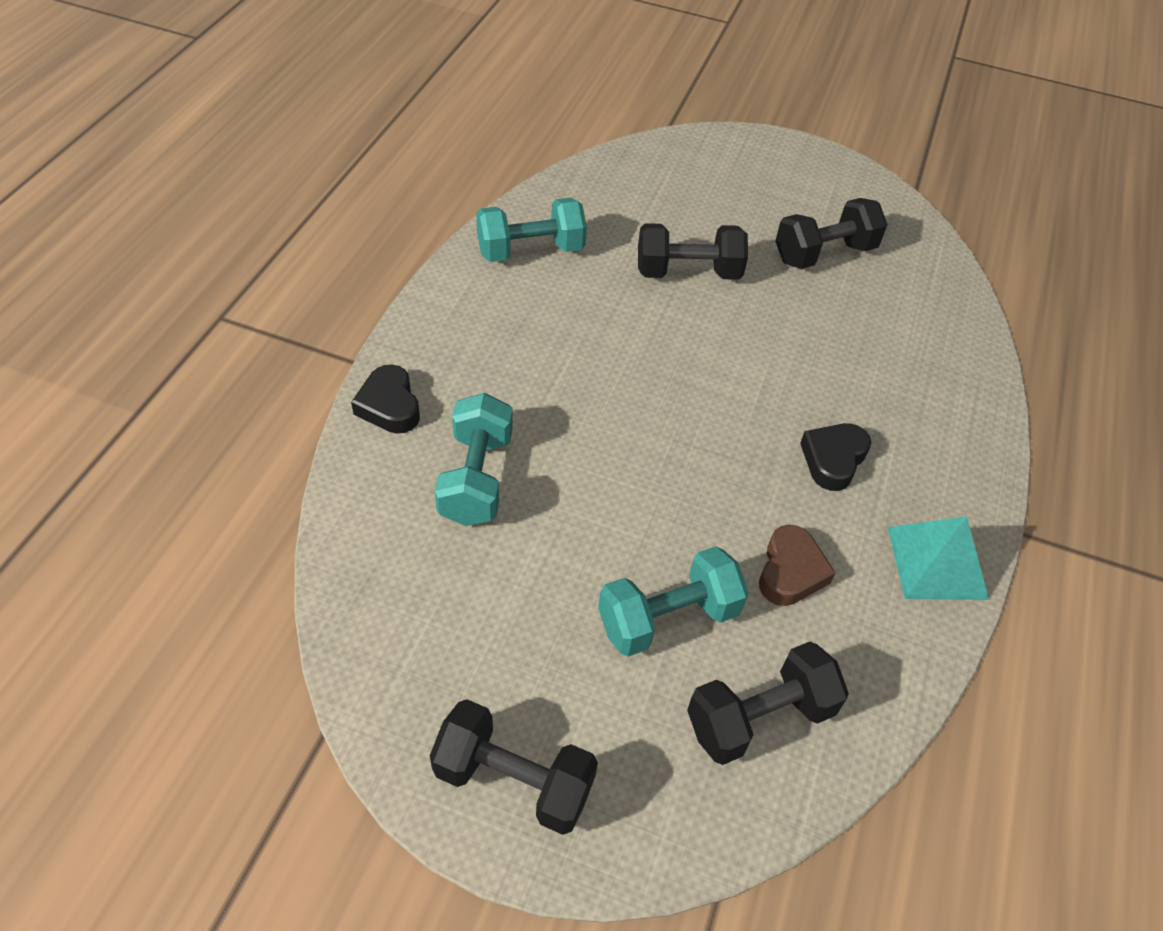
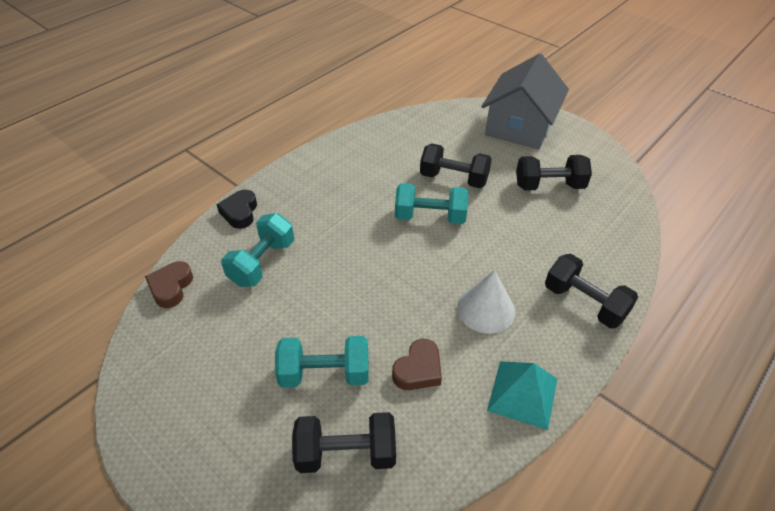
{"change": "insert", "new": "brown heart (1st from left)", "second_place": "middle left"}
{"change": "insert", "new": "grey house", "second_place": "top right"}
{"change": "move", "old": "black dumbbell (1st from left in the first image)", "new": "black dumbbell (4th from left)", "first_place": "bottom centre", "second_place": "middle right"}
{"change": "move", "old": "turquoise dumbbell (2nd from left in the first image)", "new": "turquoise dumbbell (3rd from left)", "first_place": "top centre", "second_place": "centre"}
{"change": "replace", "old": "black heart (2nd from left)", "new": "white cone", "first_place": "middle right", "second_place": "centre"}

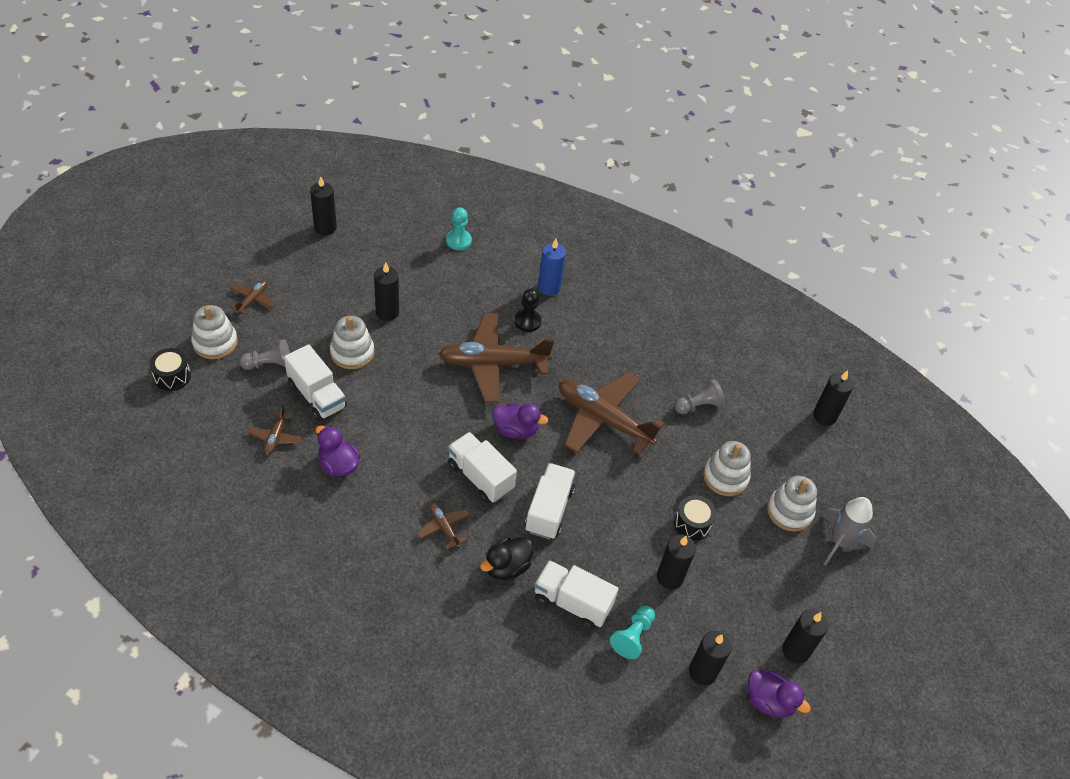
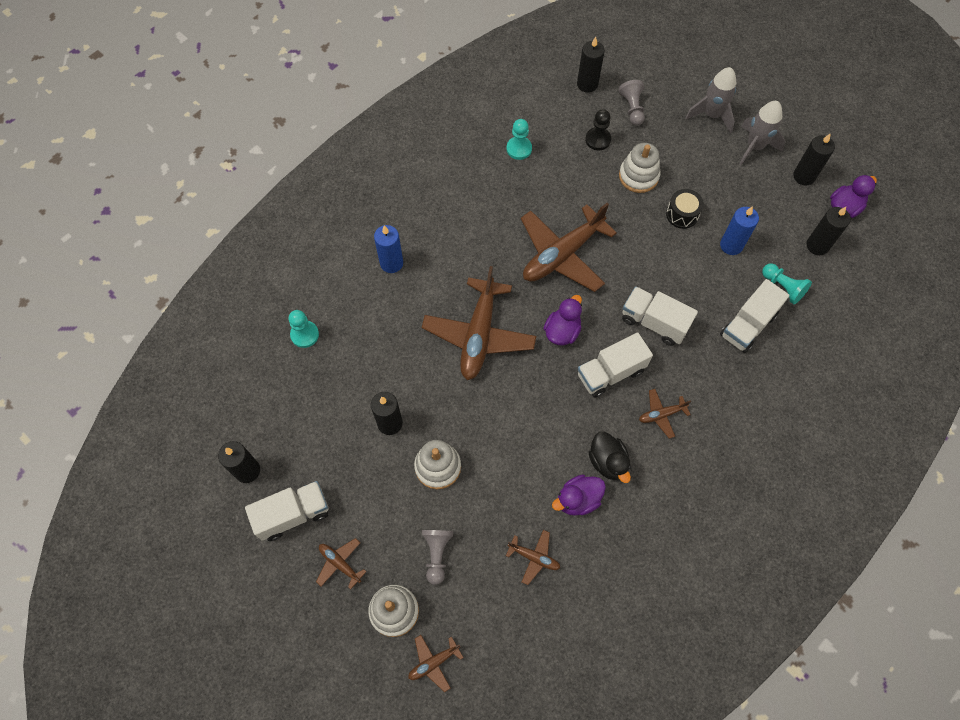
{"change": "delete", "old": "white stacking toy (4th from left)", "first_place": "middle right"}
{"change": "insert", "new": "turquoise pawn (2nd from left)", "second_place": "top centre"}
{"change": "insert", "new": "grey rocket (2nd from left)", "second_place": "top right"}
{"change": "move", "old": "white truck (1st from left)", "first_place": "middle left", "second_place": "bottom left"}
{"change": "move", "old": "black duck", "first_place": "bottom centre", "second_place": "centre"}
{"change": "move", "old": "black pawn", "first_place": "centre", "second_place": "top centre"}
{"change": "move", "old": "grey pawn (2nd from left)", "first_place": "centre", "second_place": "top centre"}
{"change": "replace", "old": "black drum (1st from left)", "new": "brown plane (2nd from left)", "first_place": "middle left", "second_place": "bottom centre"}
{"change": "recolor", "old": "black candle (3rd from left)", "new": "blue candle (2nd from left)", "first_place": "bottom centre", "second_place": "top right"}

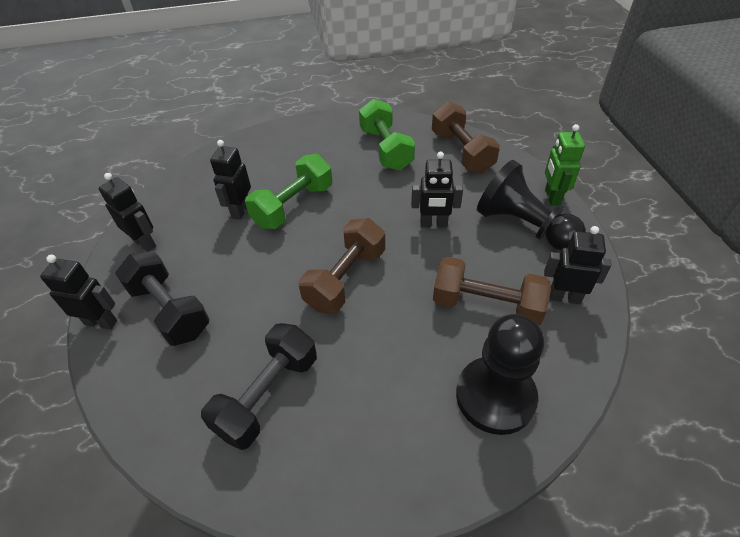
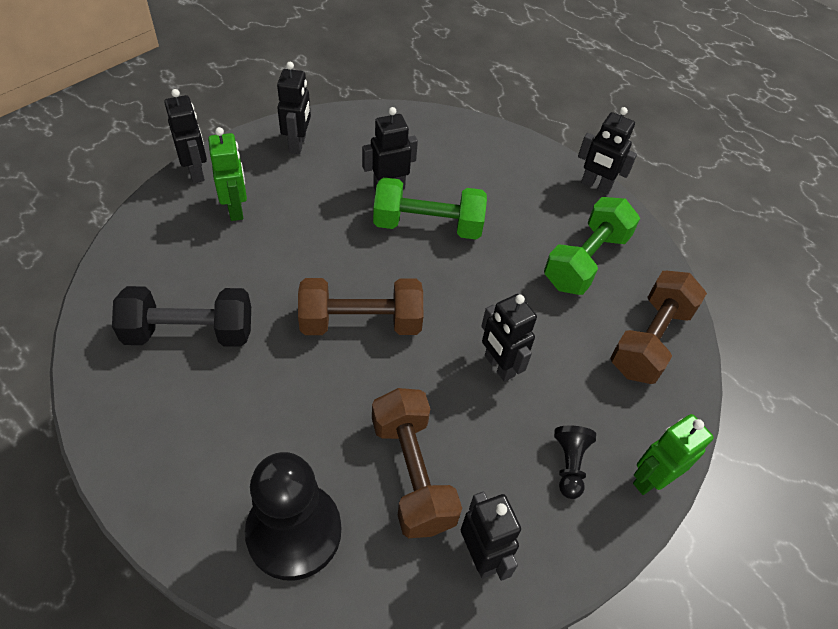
{"change": "insert", "new": "black robot (6th from left)", "second_place": "top right"}
{"change": "replace", "old": "black dumbbell (1st from left)", "new": "green robot (1st from left)", "first_place": "middle left", "second_place": "top left"}
{"change": "resize", "old": "black pawn (2nd from left)", "first_place": "middle right", "second_place": "bottom right", "factor": 0.47}

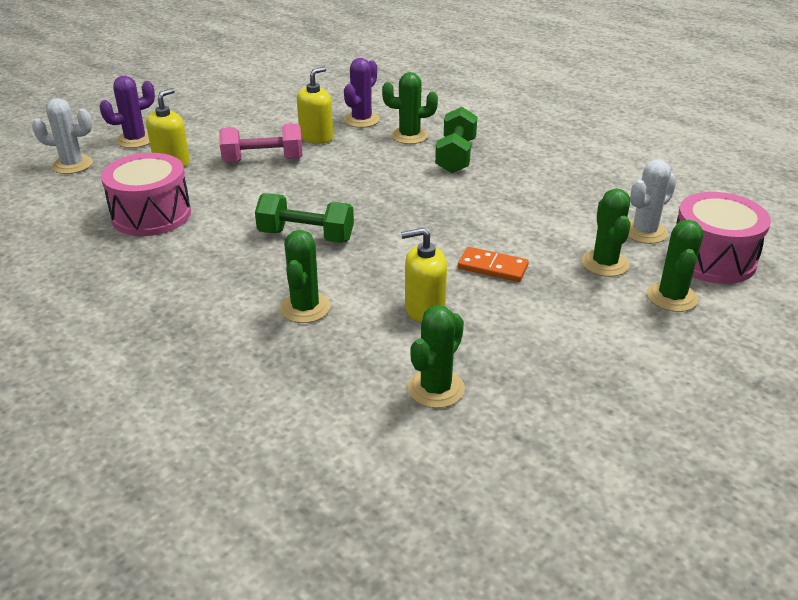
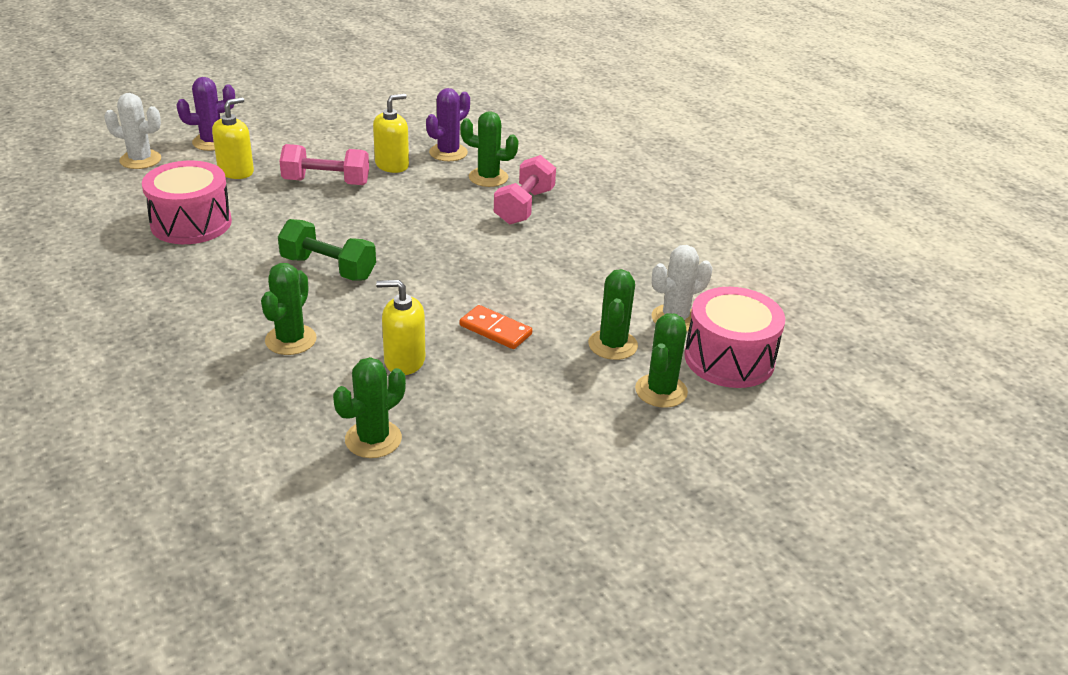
{"change": "recolor", "old": "green dumbbell (2nd from left)", "new": "pink dumbbell (2nd from left)", "first_place": "top centre", "second_place": "top centre"}

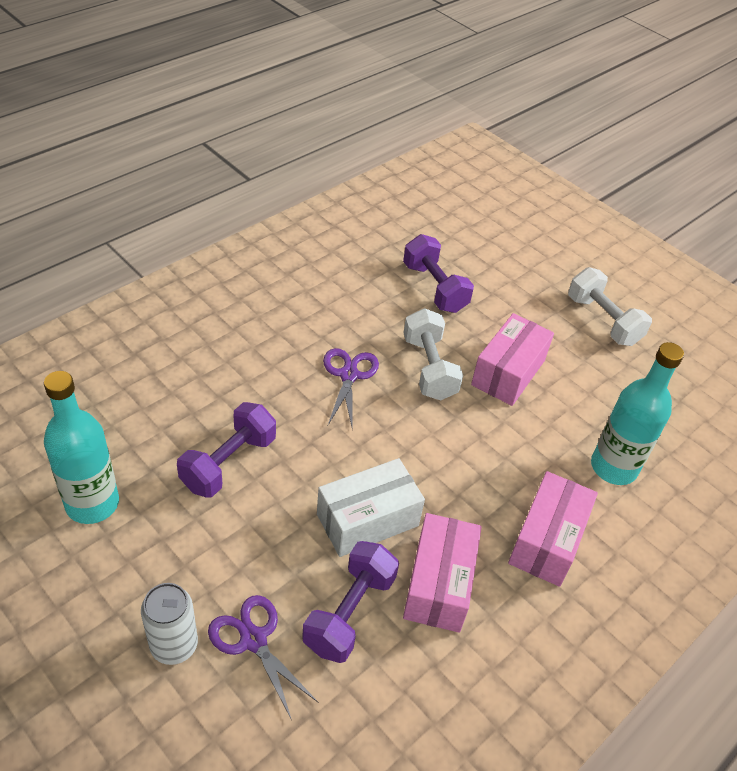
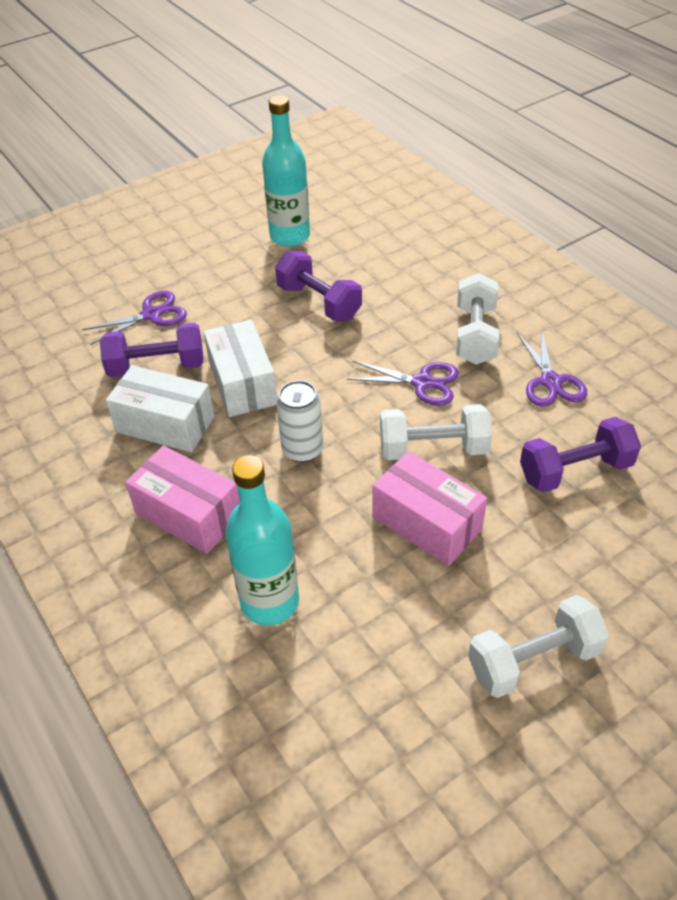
{"change": "insert", "new": "white dumbbell (2nd from left)", "second_place": "middle right"}
{"change": "insert", "new": "purple scissors (3rd from left)", "second_place": "middle right"}
{"change": "move", "old": "white can", "first_place": "bottom left", "second_place": "centre"}
{"change": "recolor", "old": "pink box (1st from left)", "new": "white box (1st from left)", "first_place": "bottom centre", "second_place": "middle left"}
{"change": "rotate", "old": "purple dumbbell (2nd from left in the first image)", "first_place": "bottom centre", "second_place": "middle left", "degrees": -45}

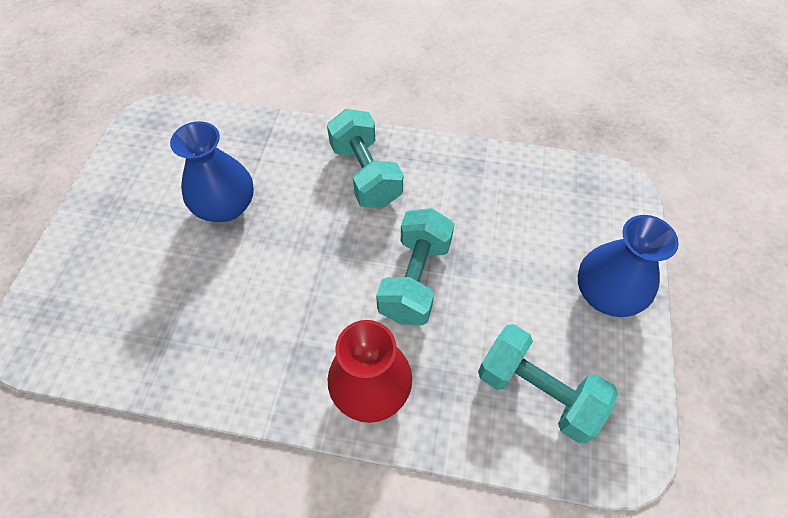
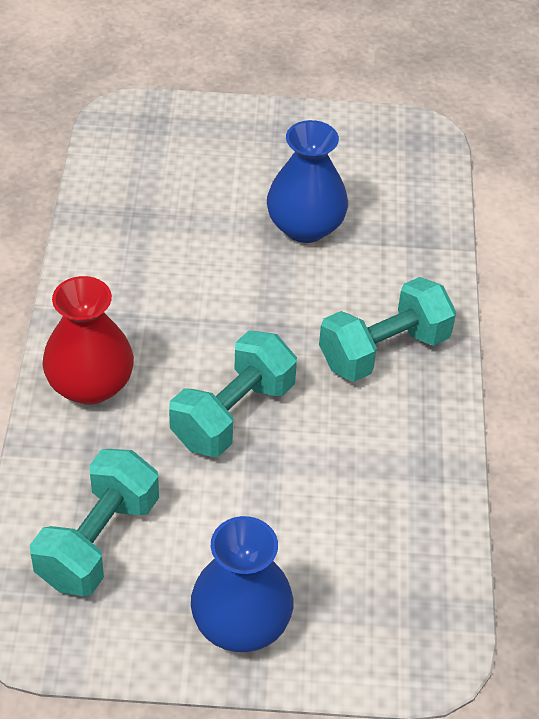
{"change": "rotate", "old": "turquoise dumbbell (2nd from left)", "first_place": "centre", "second_place": "centre", "degrees": -60}

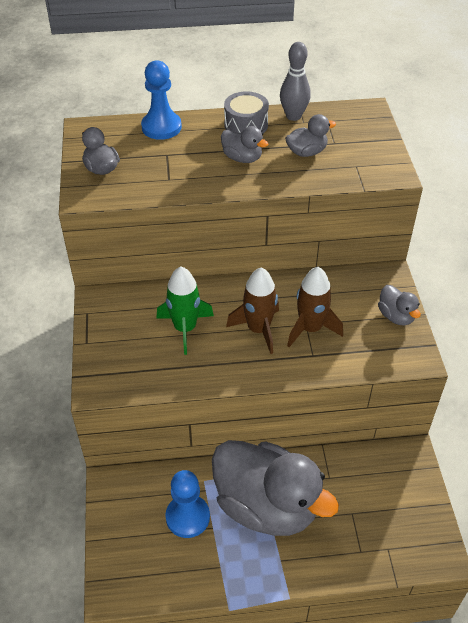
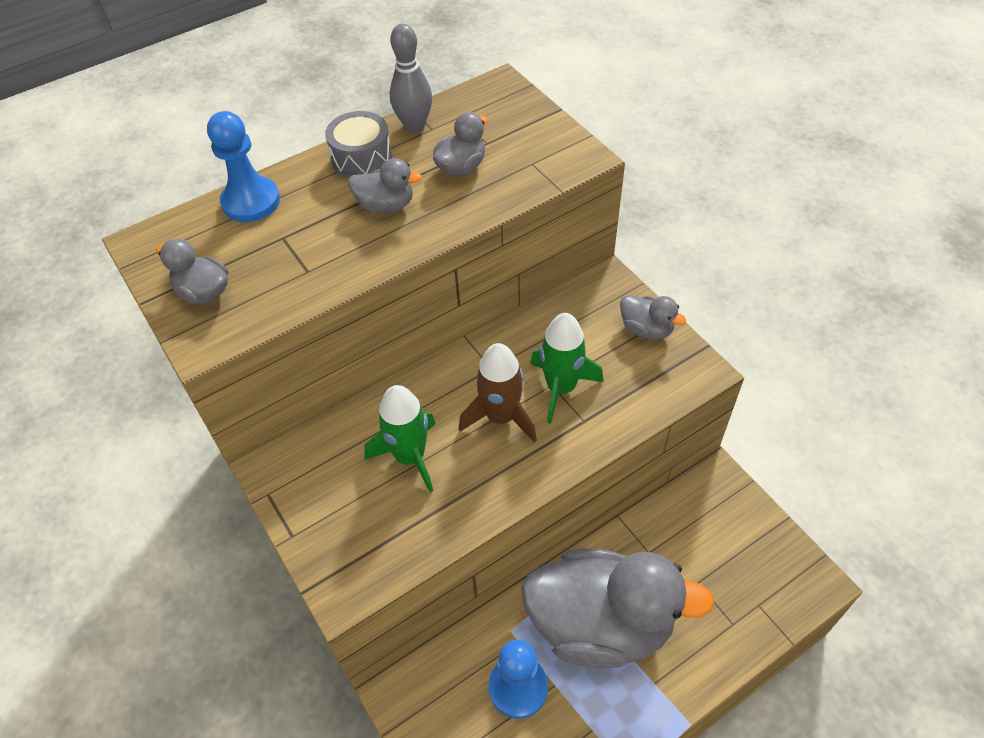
{"change": "recolor", "old": "brown rocket (2nd from left)", "new": "green rocket (2nd from left)", "first_place": "middle right", "second_place": "centre"}

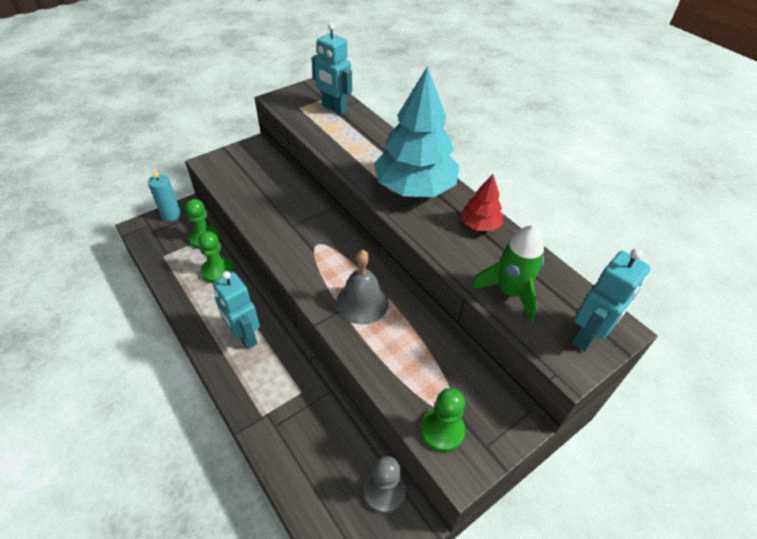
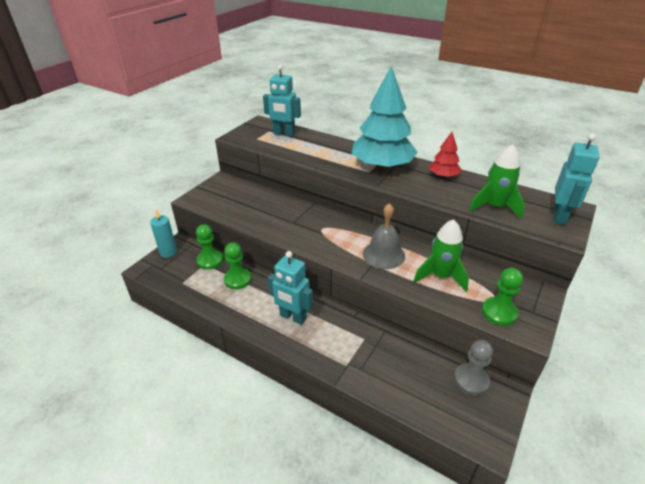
{"change": "insert", "new": "green rocket (1st from left)", "second_place": "middle right"}

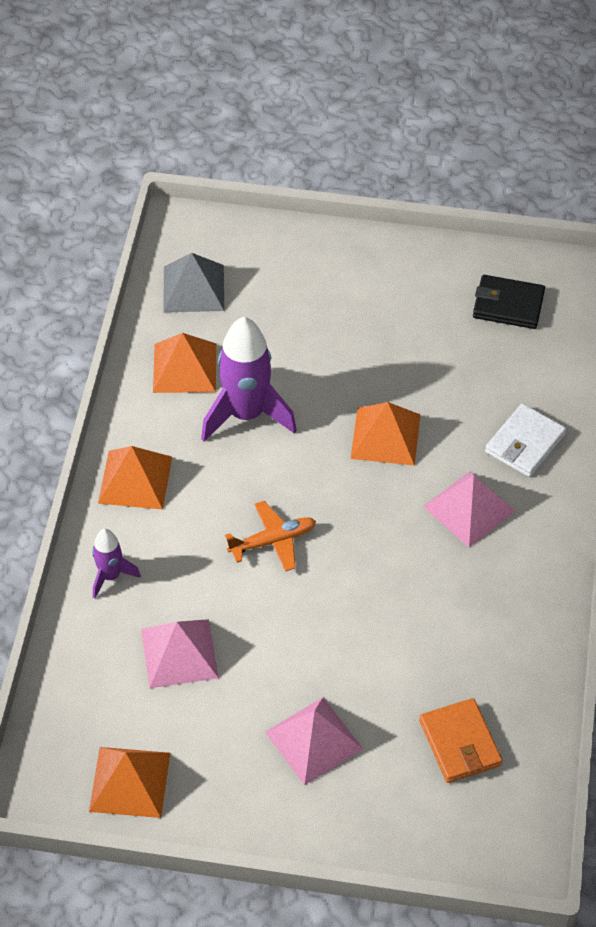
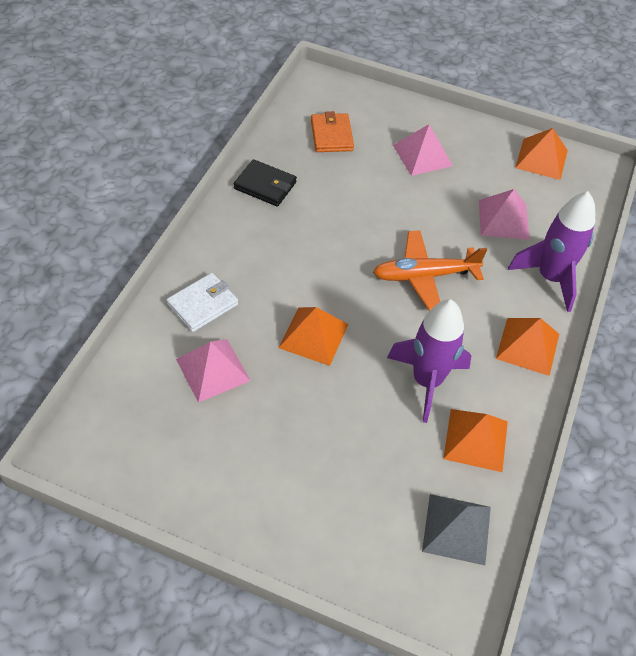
{"change": "move", "old": "pink pyramid (3rd from left in the first image)", "new": "pink pyramid (1st from left)", "first_place": "middle right", "second_place": "centre"}
{"change": "move", "old": "black wallet", "first_place": "top right", "second_place": "top centre"}
{"change": "resize", "old": "purple rocket (1st from left in the first image)", "first_place": "middle left", "second_place": "middle right", "factor": 1.9}
{"change": "resize", "old": "orange plane", "first_place": "centre", "second_place": "middle right", "factor": 1.52}

